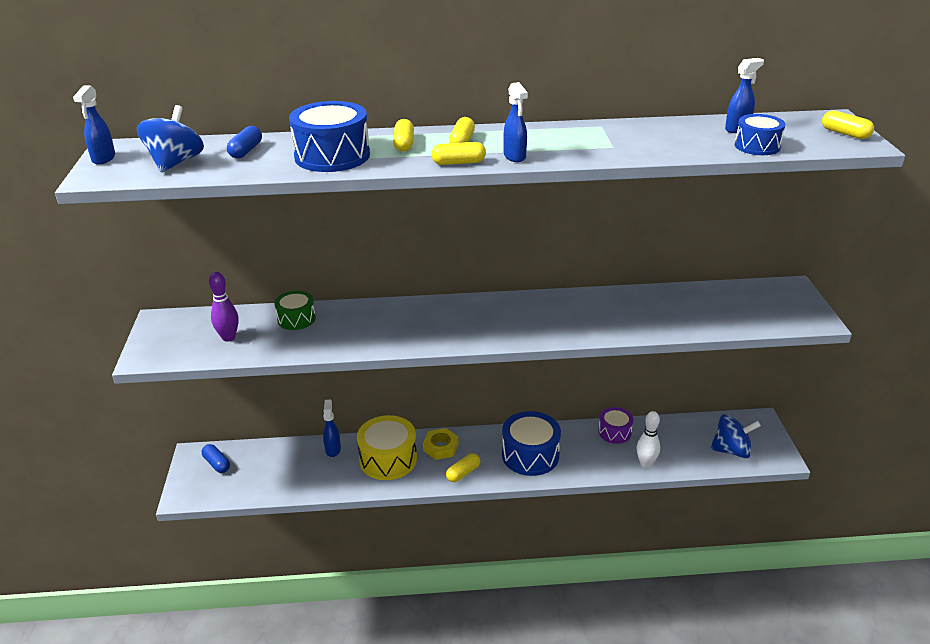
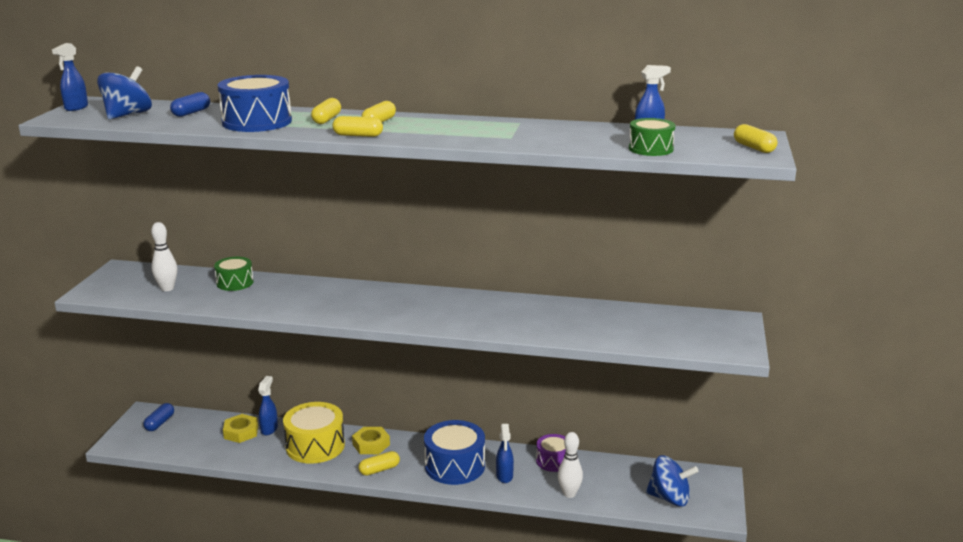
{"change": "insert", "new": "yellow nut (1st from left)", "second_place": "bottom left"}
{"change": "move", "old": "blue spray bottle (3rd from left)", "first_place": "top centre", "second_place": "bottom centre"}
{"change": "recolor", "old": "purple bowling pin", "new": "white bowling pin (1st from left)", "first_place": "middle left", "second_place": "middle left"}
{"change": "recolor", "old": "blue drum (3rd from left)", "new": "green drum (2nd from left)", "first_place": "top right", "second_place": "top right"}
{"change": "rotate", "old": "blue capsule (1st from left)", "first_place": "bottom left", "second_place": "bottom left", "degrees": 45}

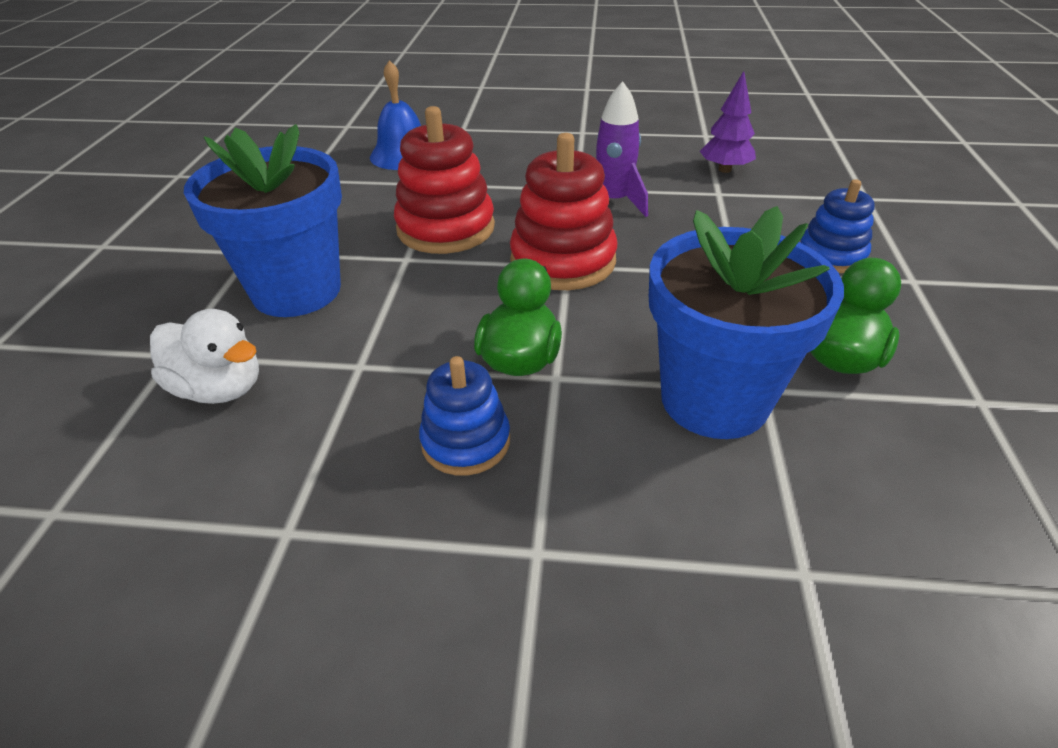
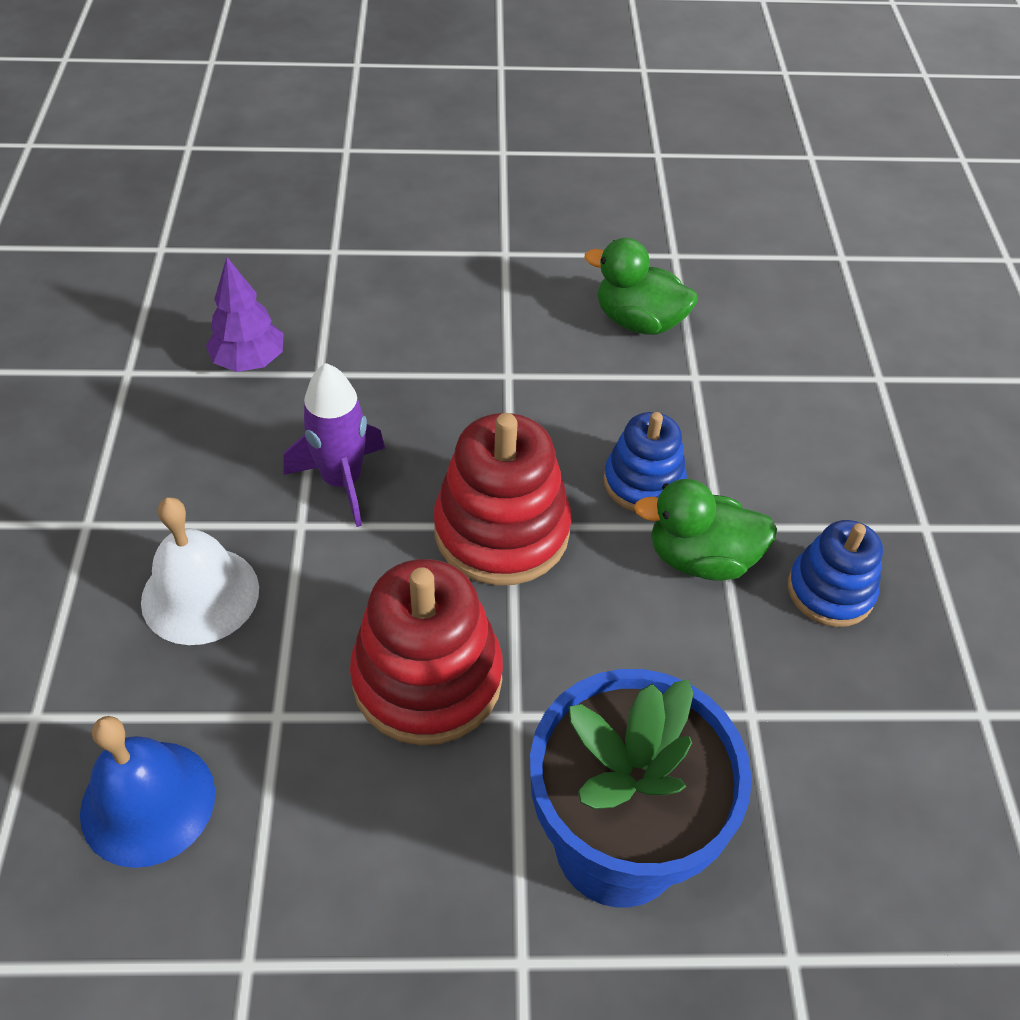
{"change": "delete", "old": "white duck", "first_place": "middle left"}
{"change": "delete", "old": "blue flower pot (2nd from left)", "first_place": "middle right"}
{"change": "insert", "new": "white bell", "second_place": "middle left"}
{"change": "move", "old": "blue stacking toy (2nd from left in the first image)", "new": "blue stacking toy (1st from left)", "first_place": "top right", "second_place": "centre"}

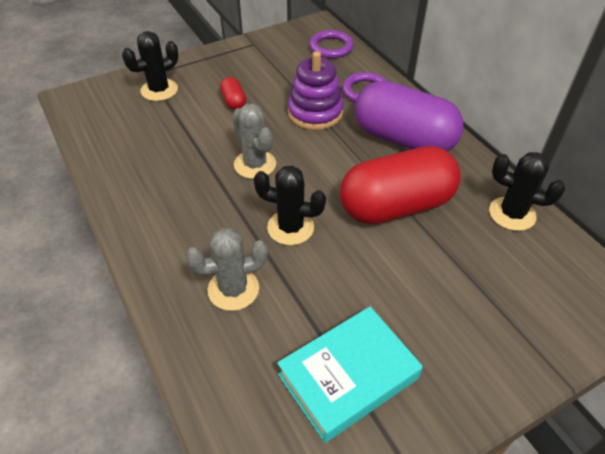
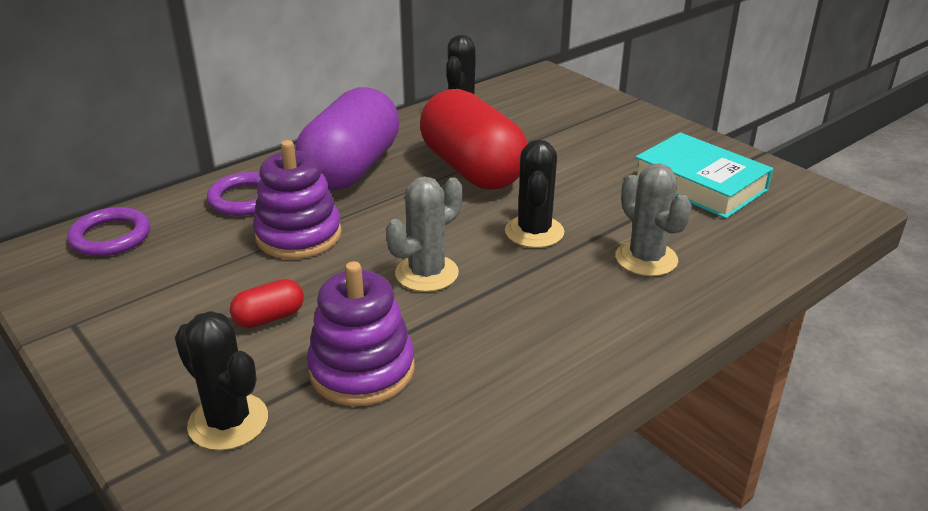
{"change": "insert", "new": "purple stacking toy (2nd from left)", "second_place": "centre"}

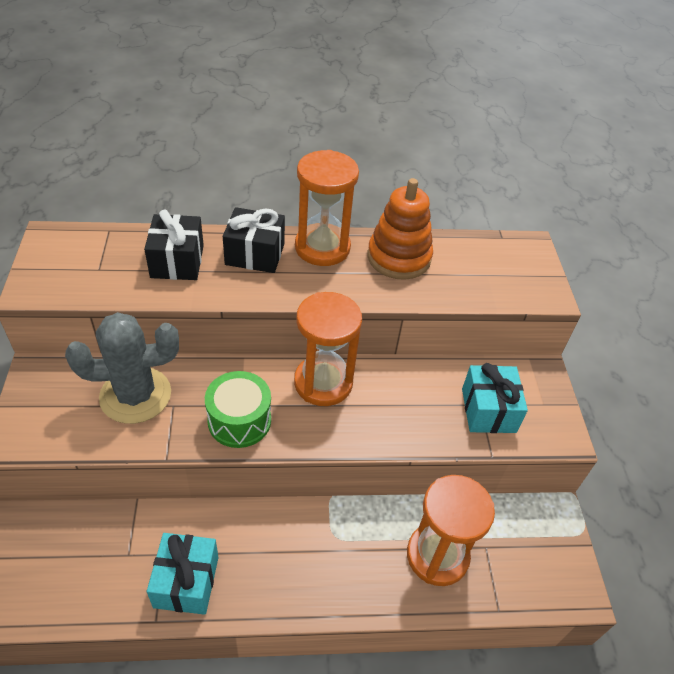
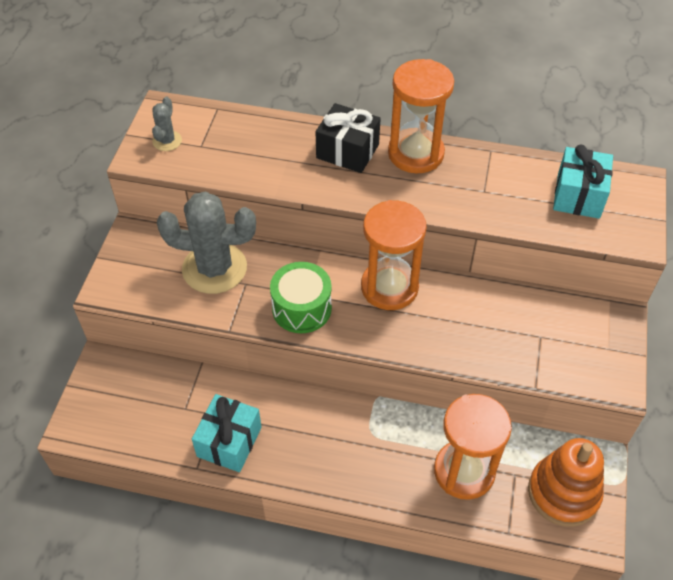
{"change": "delete", "old": "black gift (1st from left)", "first_place": "middle left"}
{"change": "insert", "new": "grey cactus (1st from left)", "second_place": "top left"}
{"change": "move", "old": "orange stacking toy", "first_place": "centre", "second_place": "bottom right"}
{"change": "move", "old": "turquoise gift (2nd from left)", "first_place": "middle right", "second_place": "top right"}

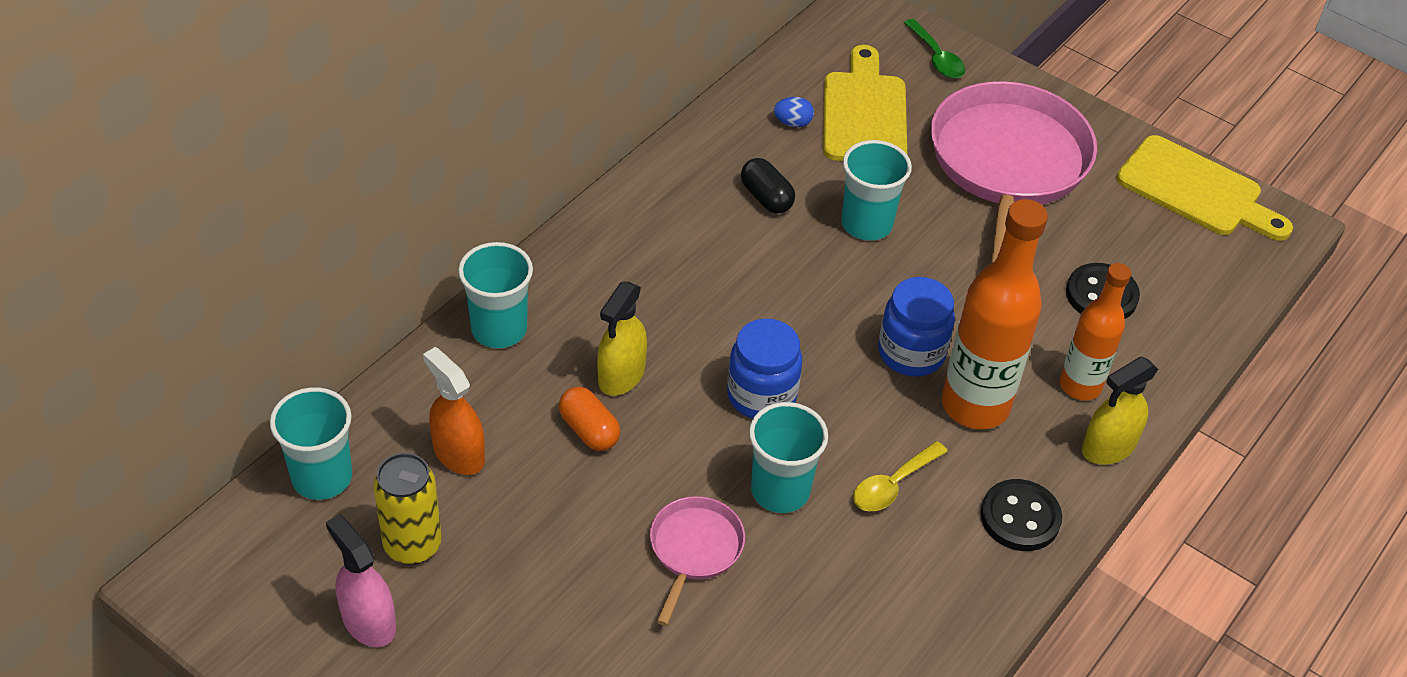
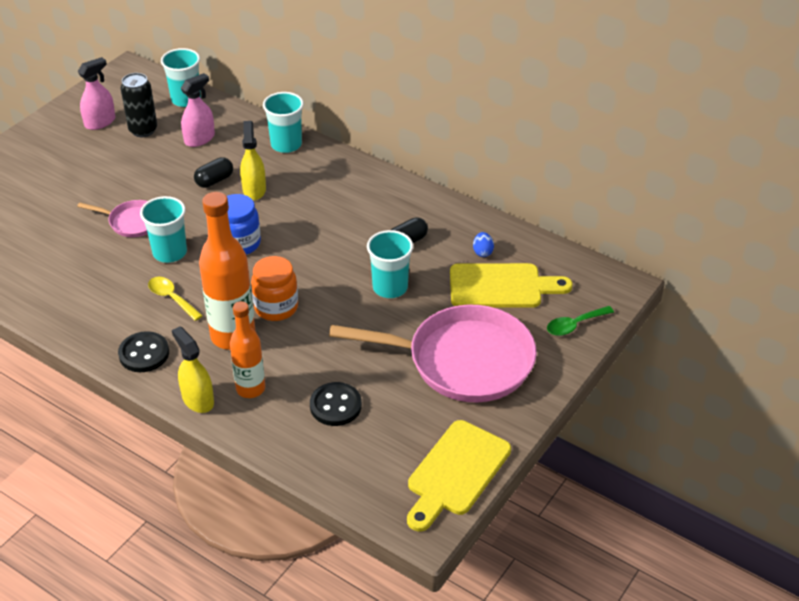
{"change": "recolor", "old": "yellow can", "new": "black can", "first_place": "bottom left", "second_place": "top left"}
{"change": "recolor", "old": "orange spray bottle", "new": "pink spray bottle (2nd from left)", "first_place": "middle left", "second_place": "top left"}
{"change": "recolor", "old": "orange capsule", "new": "black capsule (1st from left)", "first_place": "centre", "second_place": "top left"}
{"change": "recolor", "old": "blue jar (2nd from left)", "new": "orange jar", "first_place": "centre", "second_place": "centre"}
{"change": "rotate", "old": "yellow spray bottle (1st from left in the first image)", "first_place": "centre", "second_place": "top left", "degrees": 60}

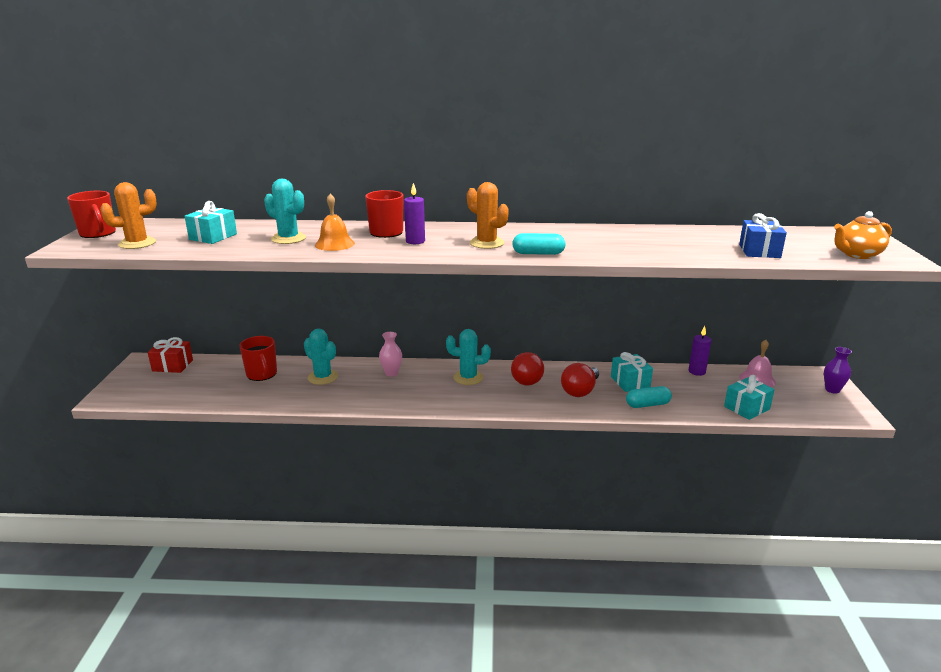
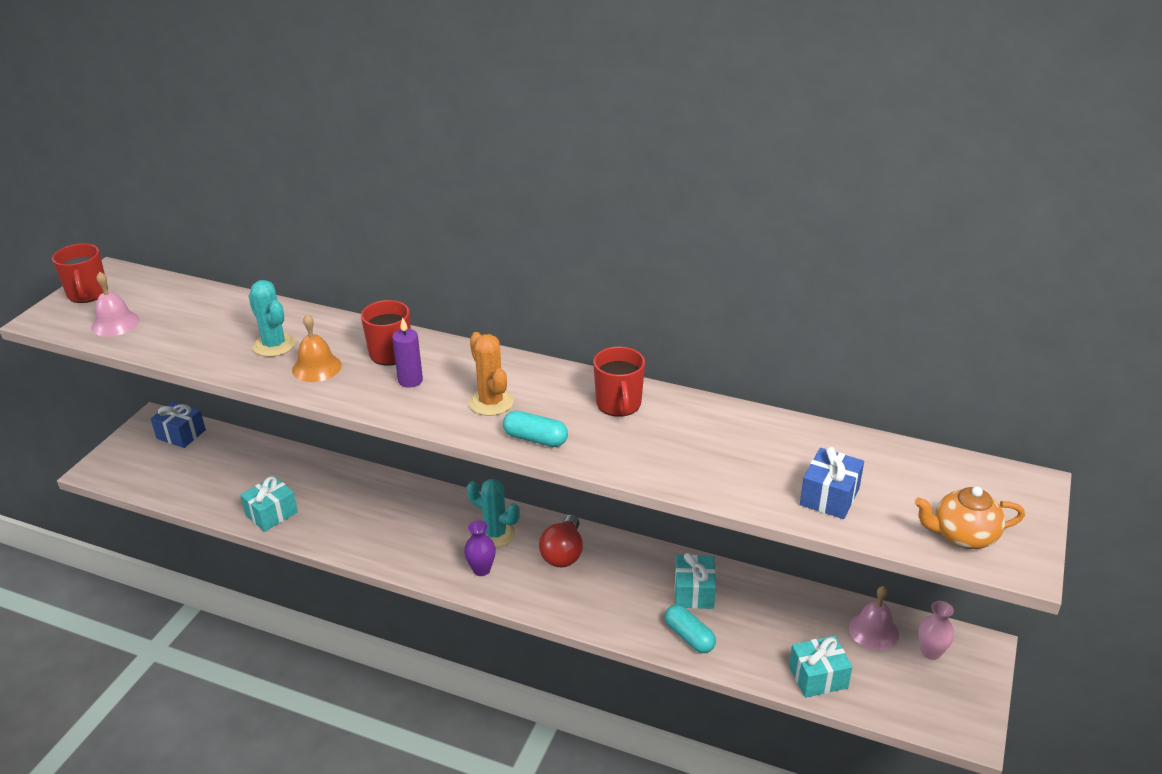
{"change": "delete", "old": "turquoise cactus (2nd from left)", "first_place": "centre"}
{"change": "delete", "old": "red light bulb (2nd from left)", "first_place": "centre"}
{"change": "delete", "old": "purple candle (2nd from left)", "first_place": "middle right"}
{"change": "move", "old": "turquoise gift (1st from left)", "first_place": "top left", "second_place": "middle left"}
{"change": "move", "old": "red mug (2nd from left in the first image)", "new": "red mug (3rd from left)", "first_place": "middle left", "second_place": "centre"}
{"change": "move", "old": "pink vase", "first_place": "centre", "second_place": "bottom right"}
{"change": "move", "old": "purple vase", "first_place": "middle right", "second_place": "bottom centre"}
{"change": "replace", "old": "orange cactus (1st from left)", "new": "pink bell (1st from left)", "first_place": "top left", "second_place": "middle left"}
{"change": "recolor", "old": "red gift", "new": "blue gift (1st from left)", "first_place": "middle left", "second_place": "middle left"}
{"change": "rotate", "old": "turquoise capsule (2nd from left)", "first_place": "middle right", "second_place": "bottom centre", "degrees": 45}

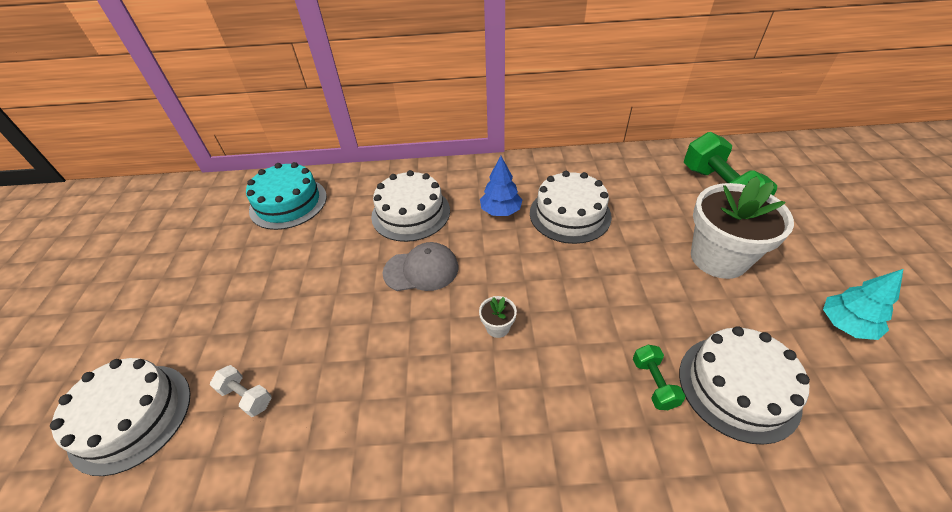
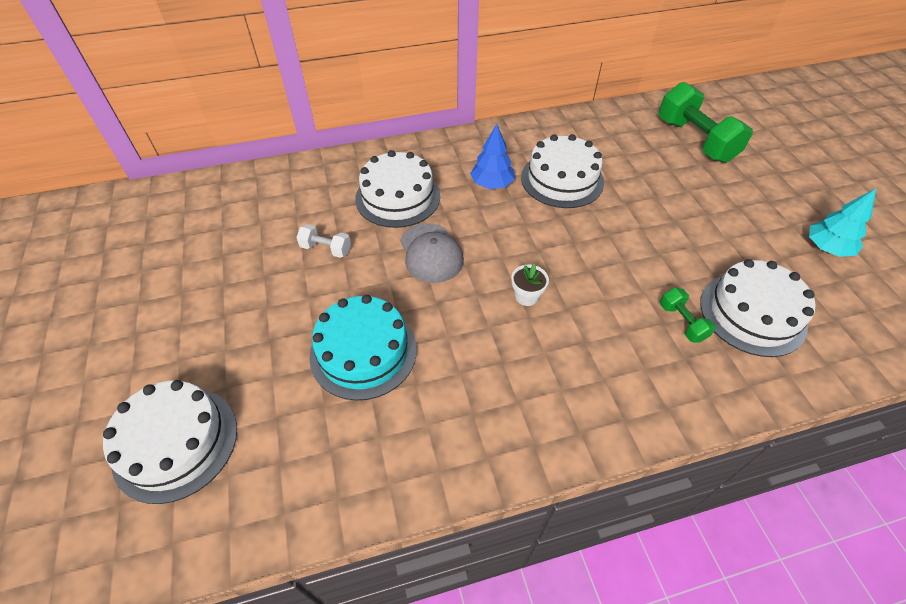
{"change": "delete", "old": "white flower pot (2nd from left)", "first_place": "middle right"}
{"change": "move", "old": "white dumbbell", "first_place": "bottom left", "second_place": "centre"}
{"change": "move", "old": "turquoise cake", "first_place": "middle left", "second_place": "centre"}
{"change": "rotate", "old": "grey cap", "first_place": "centre", "second_place": "centre", "degrees": 90}

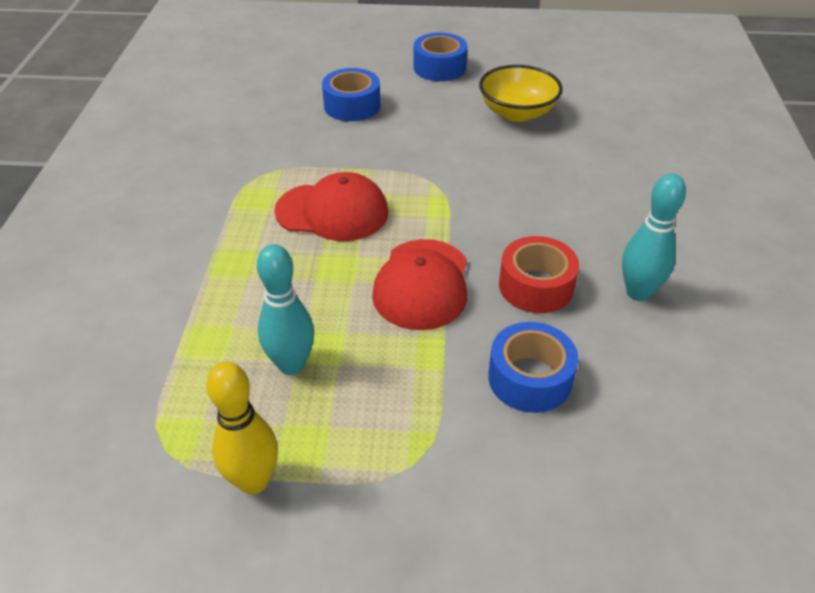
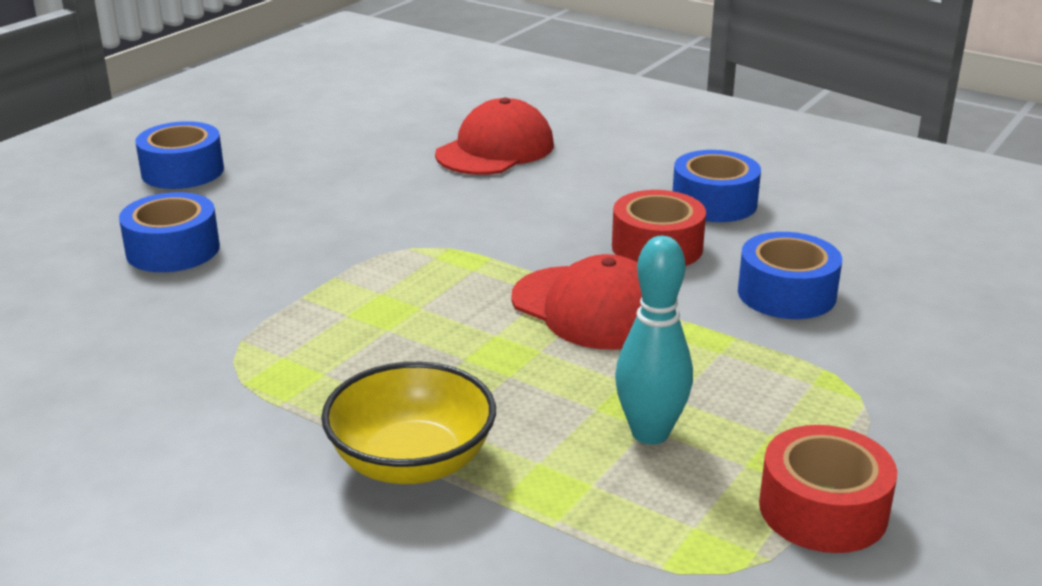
{"change": "move", "old": "red cap (1st from left)", "first_place": "centre", "second_place": "top centre"}
{"change": "move", "old": "yellow bowl", "first_place": "top centre", "second_place": "bottom centre"}
{"change": "replace", "old": "yellow bowling pin", "new": "red tape (2nd from left)", "first_place": "bottom left", "second_place": "bottom right"}
{"change": "replace", "old": "turquoise bowling pin (2nd from left)", "new": "blue tape (3rd from left)", "first_place": "middle right", "second_place": "top right"}

